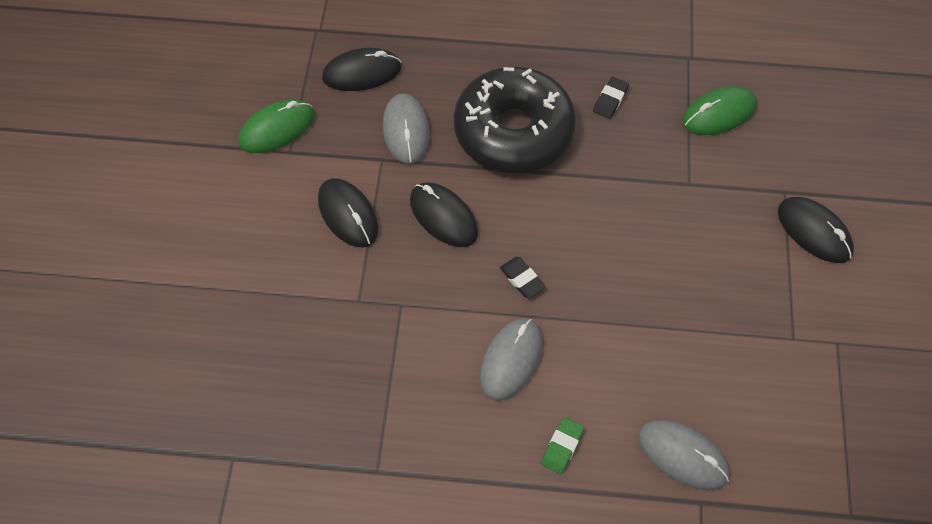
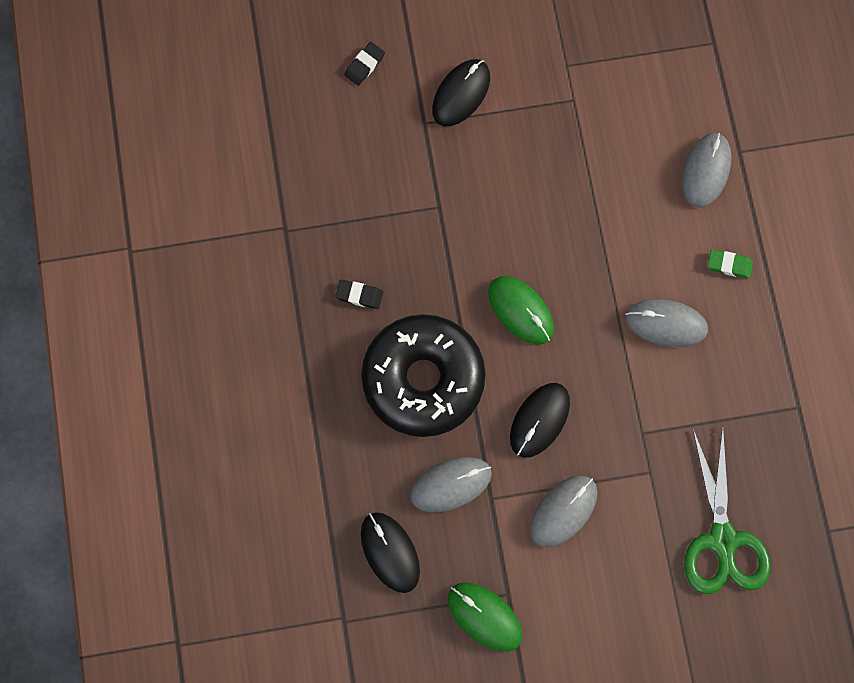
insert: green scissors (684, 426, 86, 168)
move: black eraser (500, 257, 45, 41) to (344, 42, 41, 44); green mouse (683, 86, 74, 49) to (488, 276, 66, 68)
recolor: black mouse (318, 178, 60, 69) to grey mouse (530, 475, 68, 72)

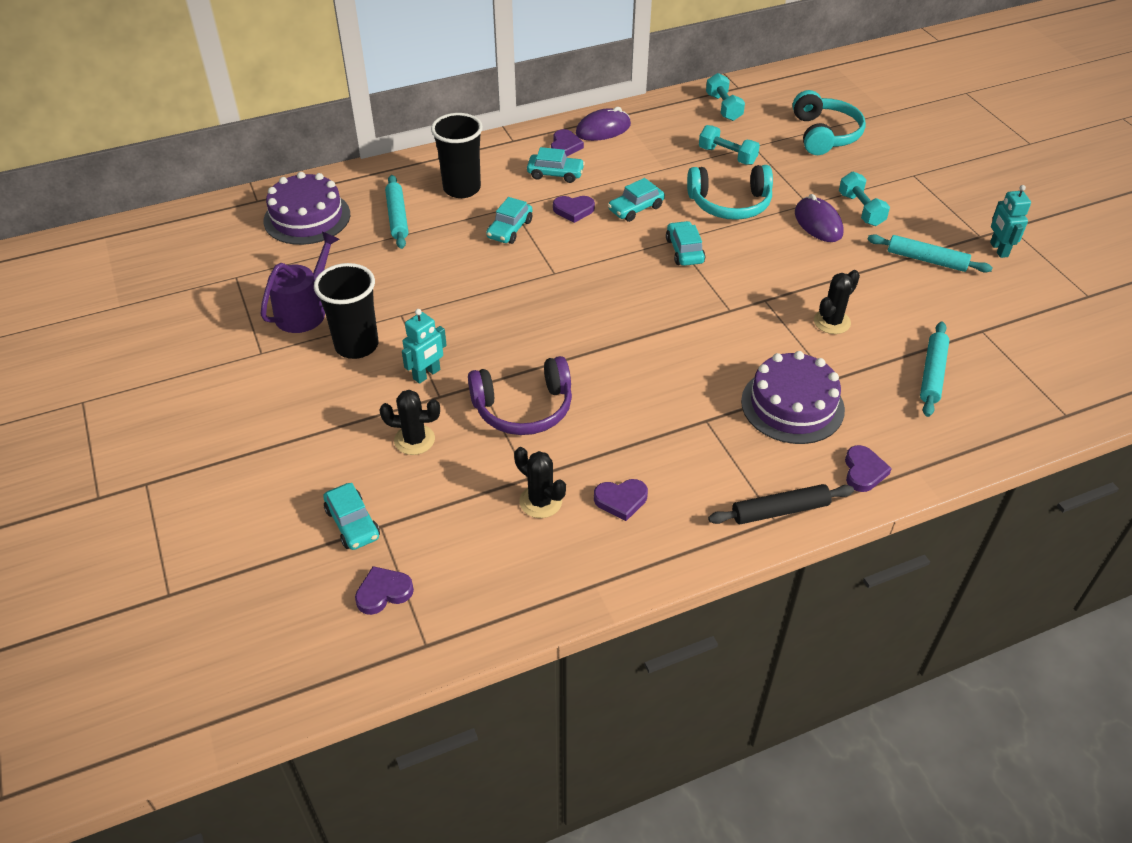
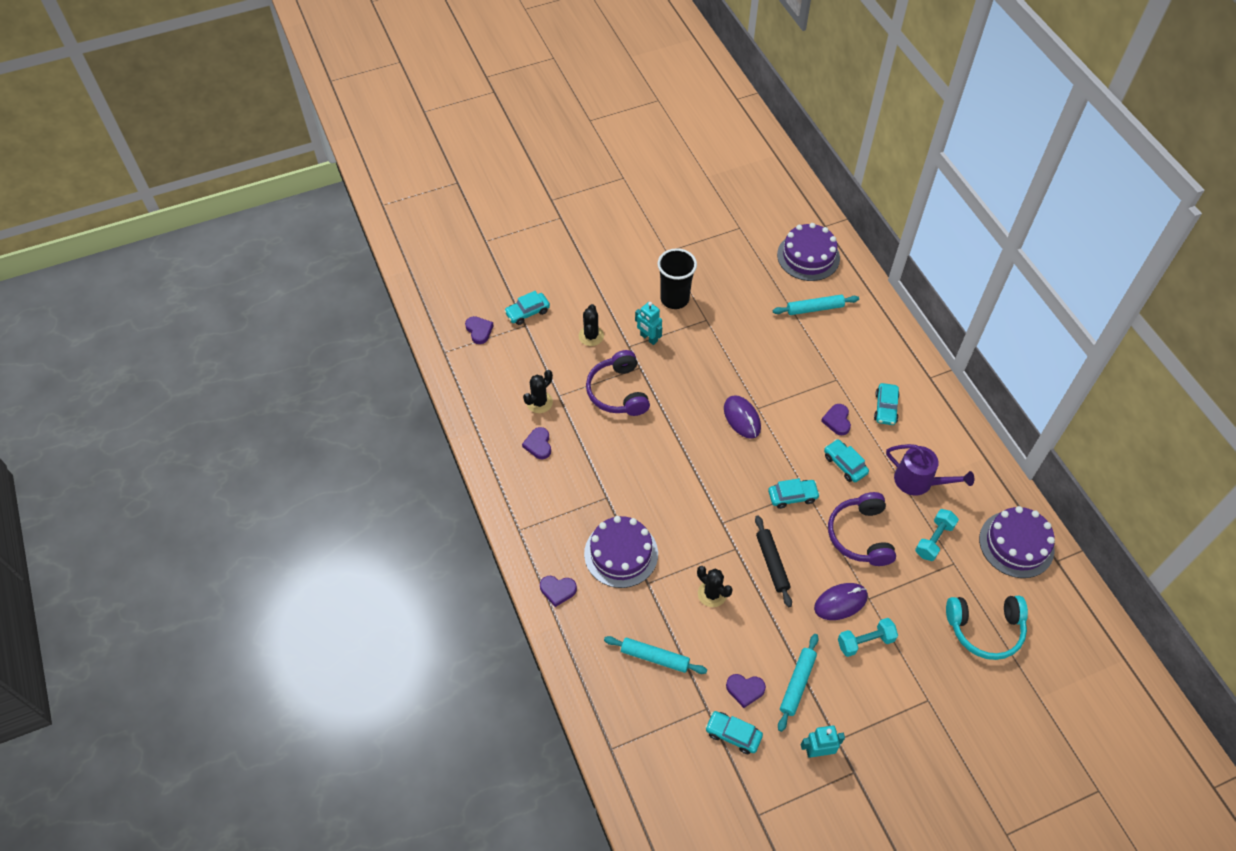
delete: black cup (431, 113, 52, 85)
move: turquoise car (486, 197, 46, 47) to (705, 711, 58, 43); purple mouse (576, 107, 55, 34) to (724, 395, 37, 44); purple heart (551, 129, 33, 27) to (726, 674, 40, 34); black rolling pin (708, 484, 146, 40) to (755, 515, 37, 92); purple watering can (261, 232, 78, 101) to (886, 444, 88, 51)
replace: turquoise dumbbell (706, 73, 39, 48) to purple cake (979, 506, 76, 72)
recolor: turquoise headphones (687, 165, 86, 55) to purple headphones (828, 492, 68, 74)

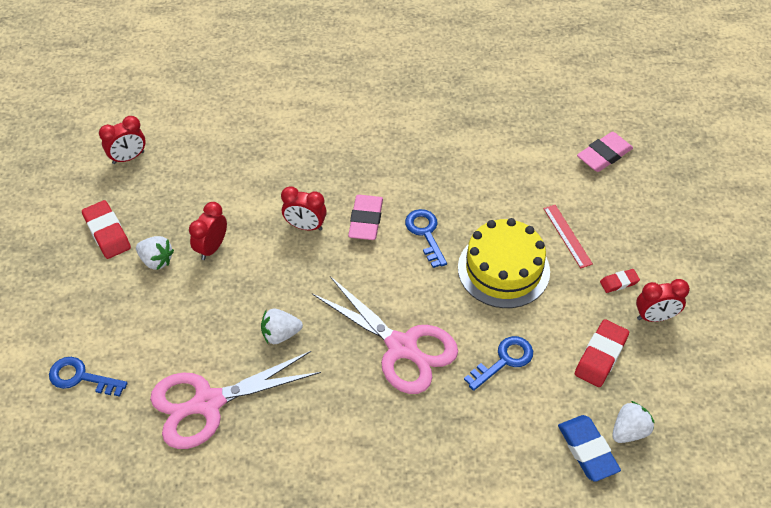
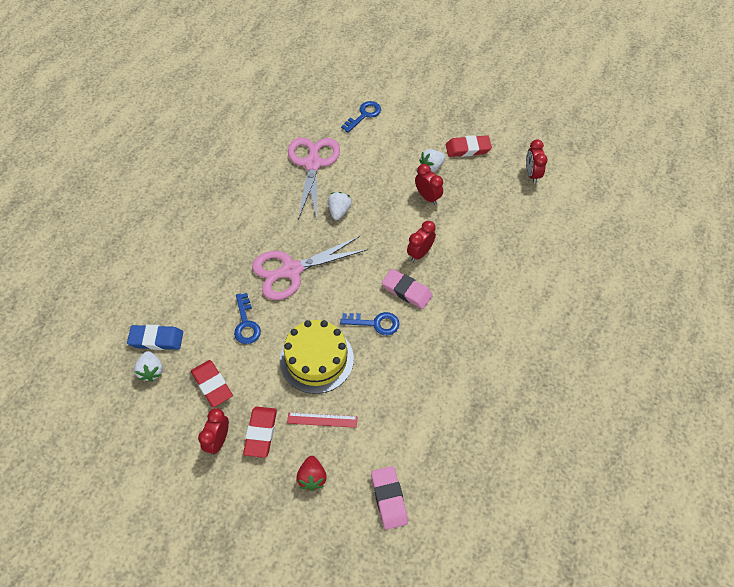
insert: red strawberry (296, 456, 31, 35)
resize: red eraser (600, 269, 40, 24) = (243, 407, 34, 51) x1.78

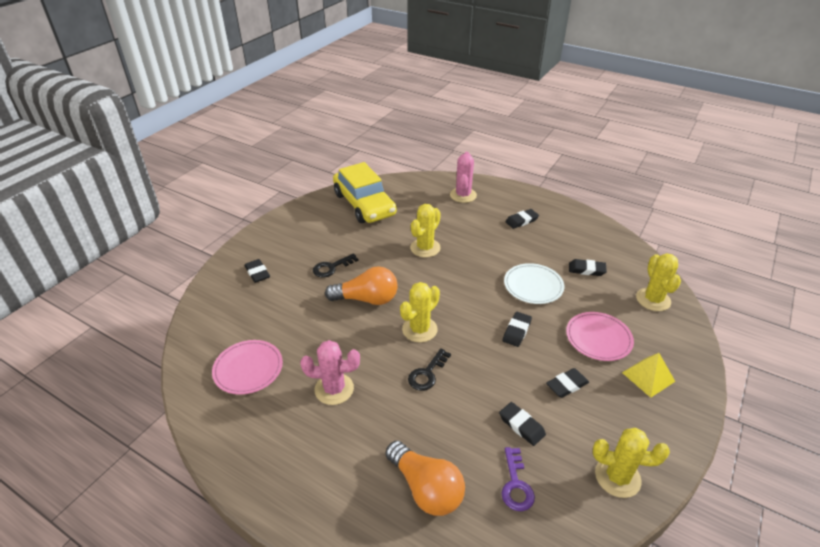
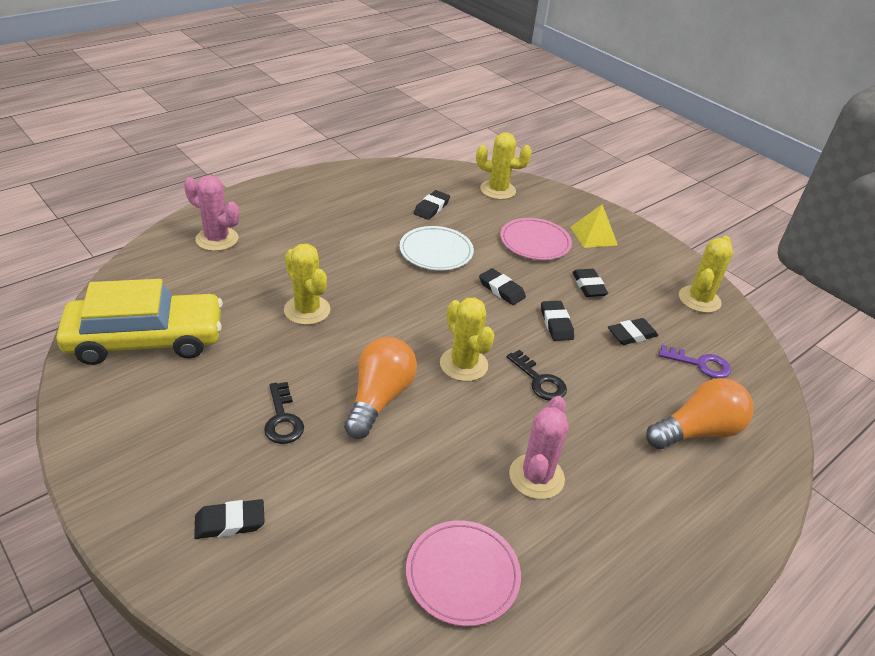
move: black eraser (505, 209, 34, 20) to (541, 301, 33, 40)

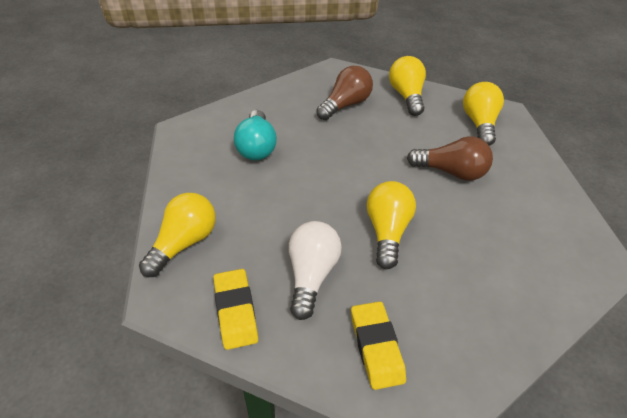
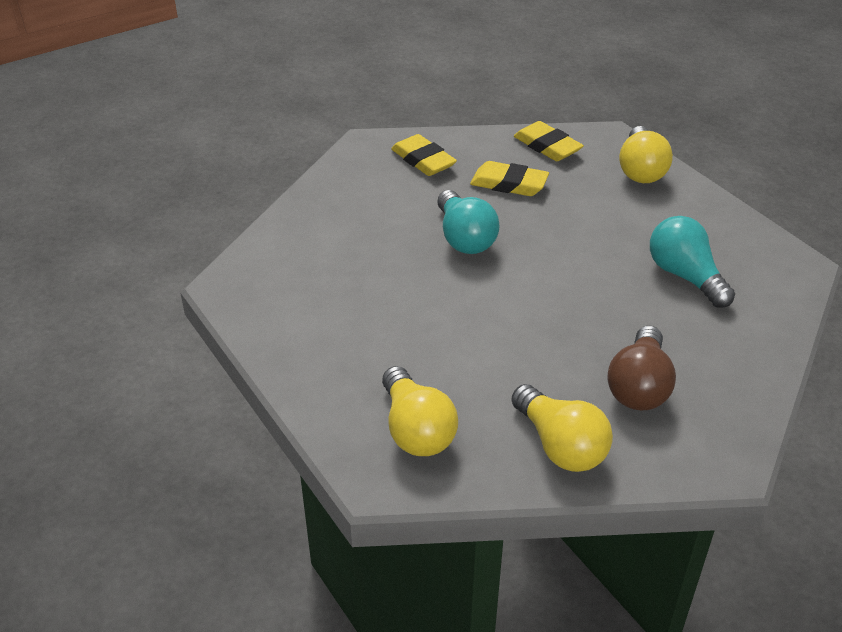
delete: brown light bulb (407, 136, 86, 45)
replace: white light bulb (289, 221, 53, 99) to yellow eraser (470, 161, 79, 35)
recolor: yellow light bulb (367, 181, 49, 88) to turquoise light bulb (437, 190, 62, 64)

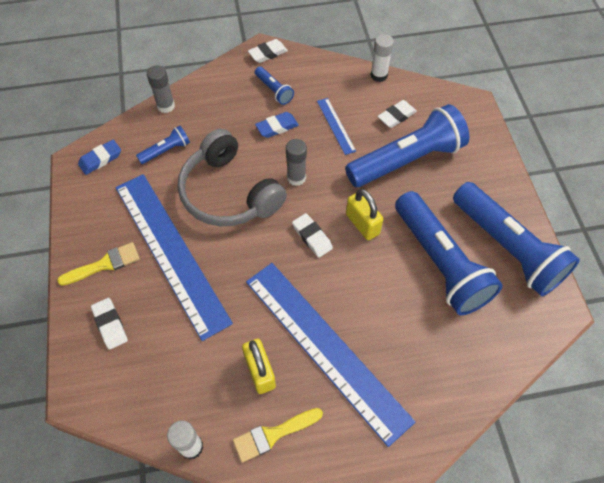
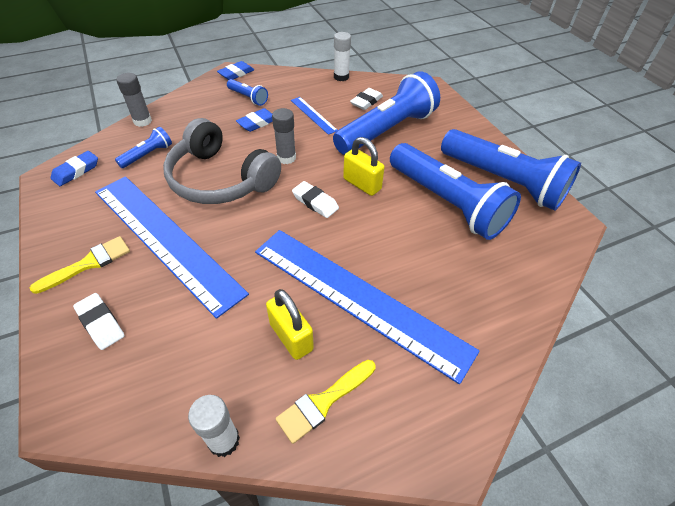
recolor: white eraser (248, 39, 40, 24) to blue eraser (217, 61, 37, 19)

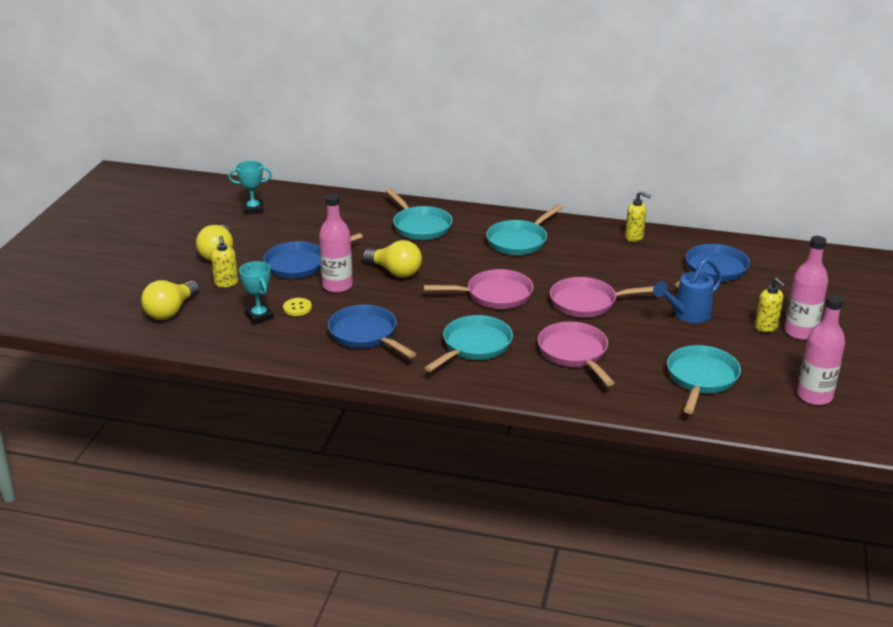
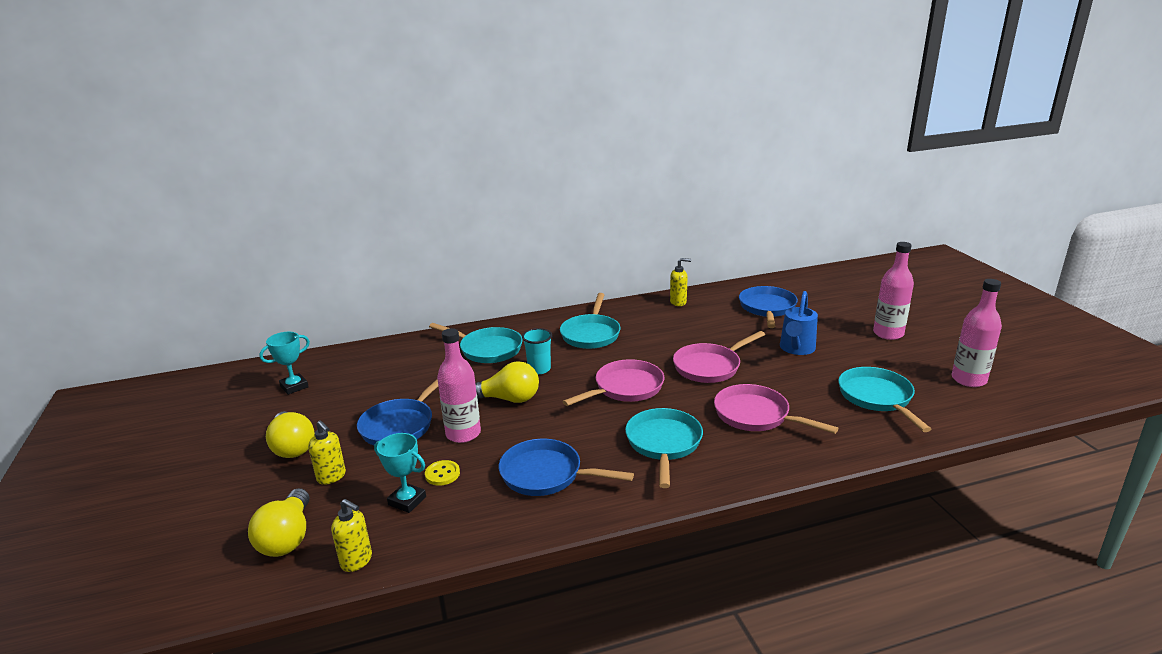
insert: turquoise cup (522, 328, 30, 46)
move: yellow soap dispenser (755, 278, 31, 54) to (331, 499, 41, 73)

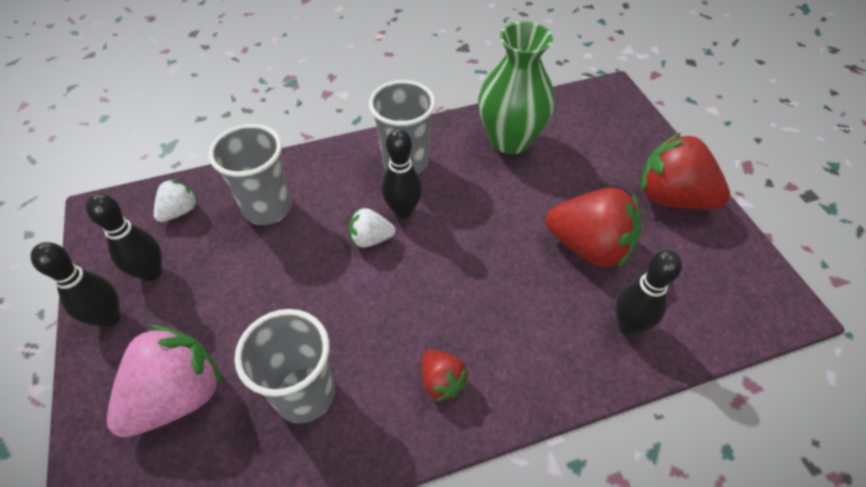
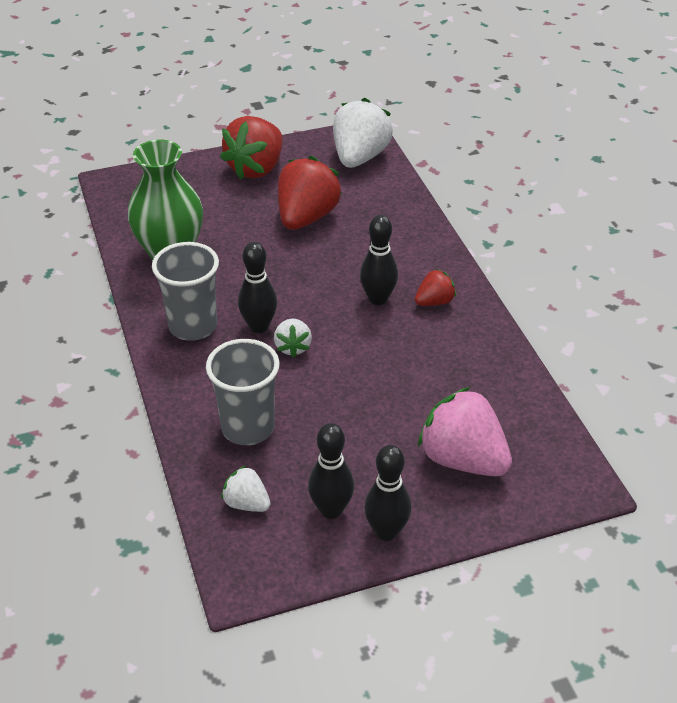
delete: grey cup (234, 309, 101, 114)
insert: white strawberry (333, 98, 60, 70)
move: black bowling pin (615, 250, 67, 85) to (360, 215, 38, 90)

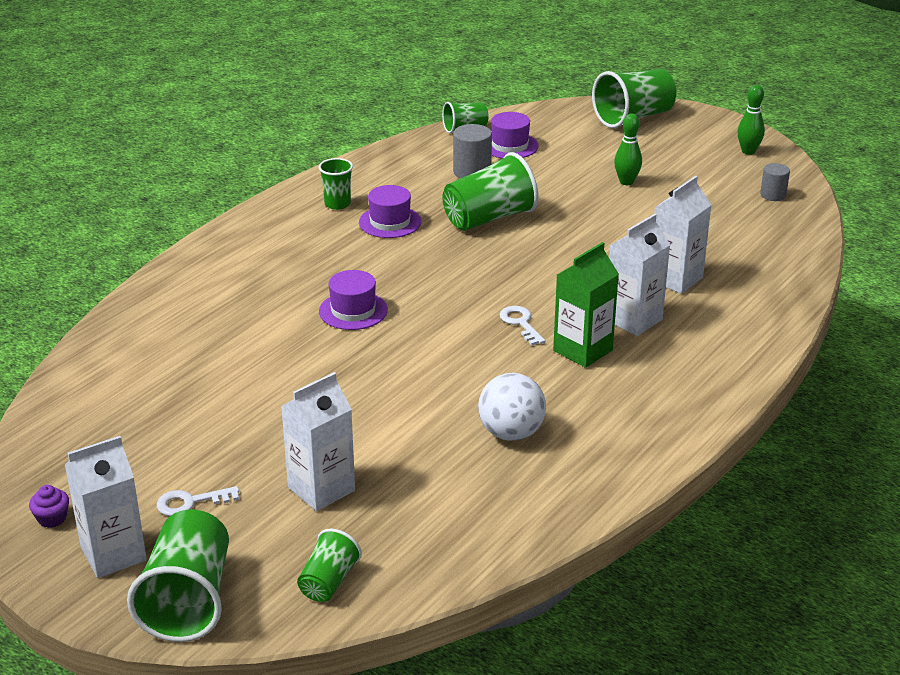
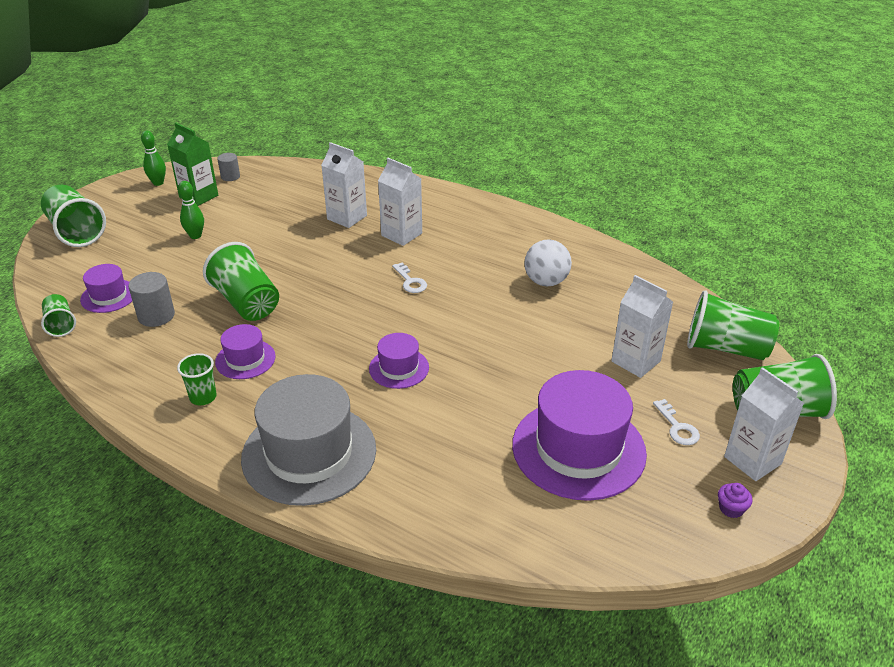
insert: grey hat (241, 374, 135, 132); purple hat (512, 370, 135, 131)
move: green carton (553, 242, 66, 126) to (167, 123, 51, 83)
rotate: white key (500, 306, 45, 40) = (392, 262, 35, 31) 90 degrees counterclockwise
resize: green cup (297, 529, 65, 73) = (687, 290, 92, 70) x1.82

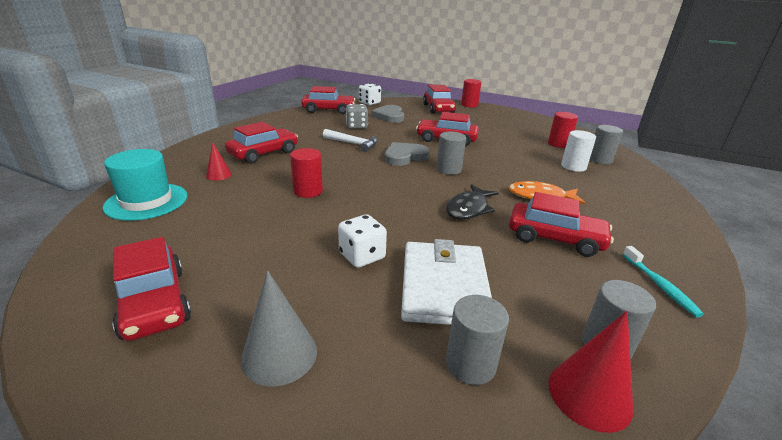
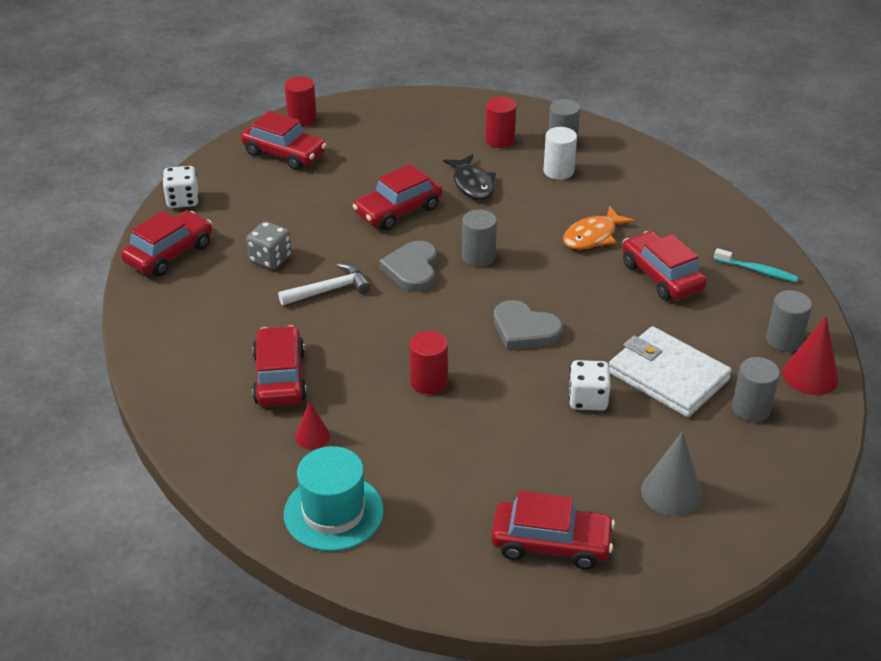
move: black fish (446, 184, 53, 36) to (443, 154, 53, 46); grey heart (371, 105, 33, 18) to (493, 300, 70, 50)
rotate: red car (509, 192, 105, 65) = (622, 231, 85, 70) 90 degrees counterclockwise

